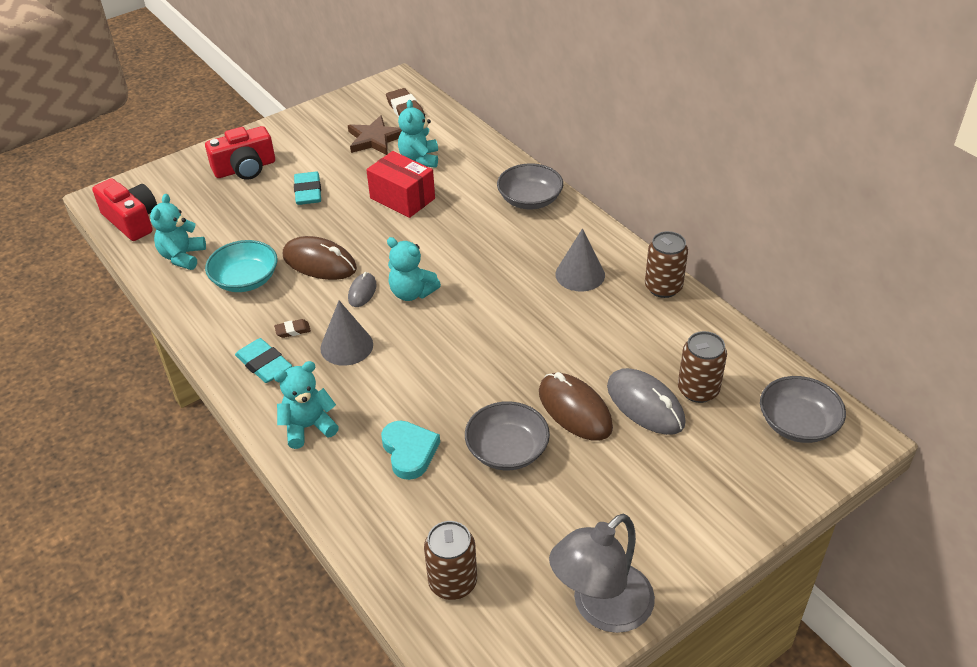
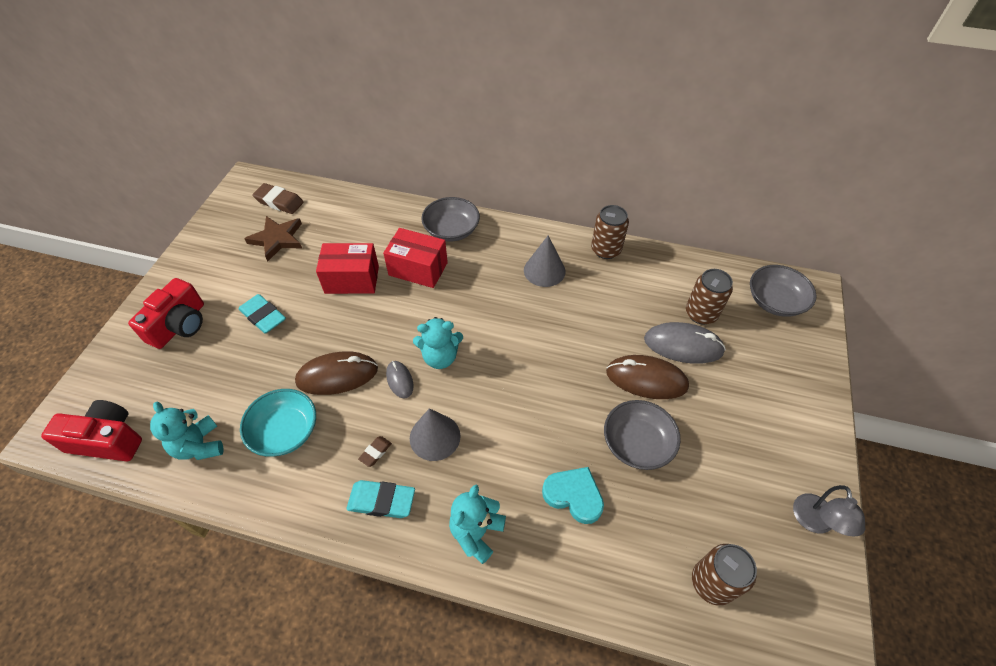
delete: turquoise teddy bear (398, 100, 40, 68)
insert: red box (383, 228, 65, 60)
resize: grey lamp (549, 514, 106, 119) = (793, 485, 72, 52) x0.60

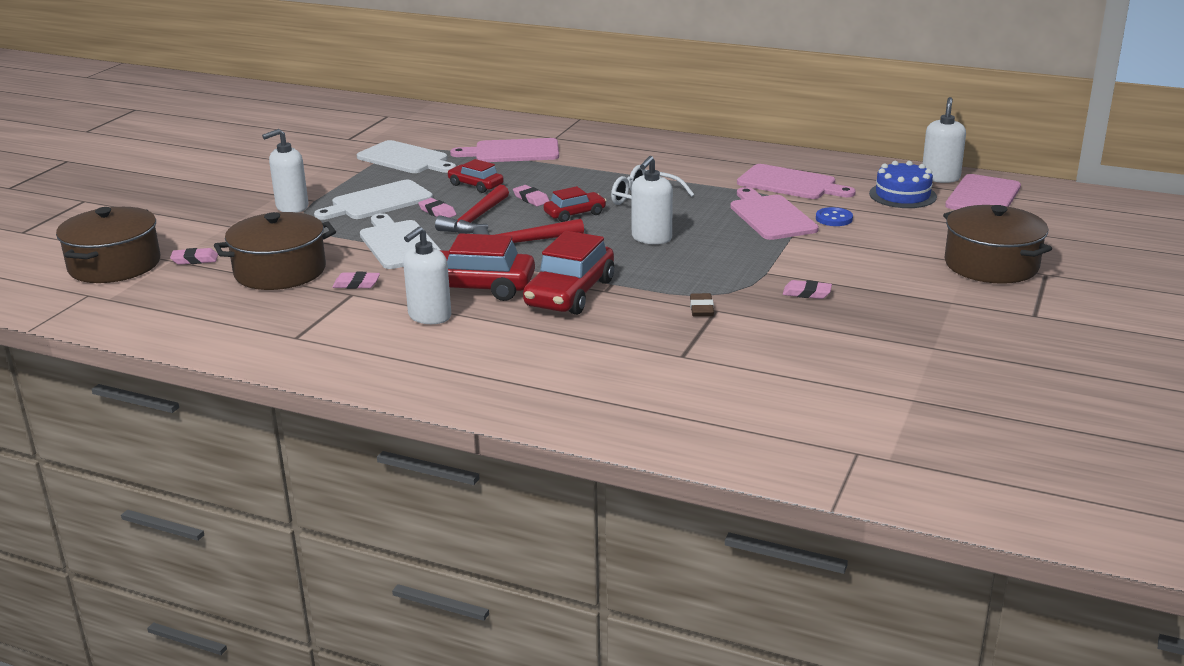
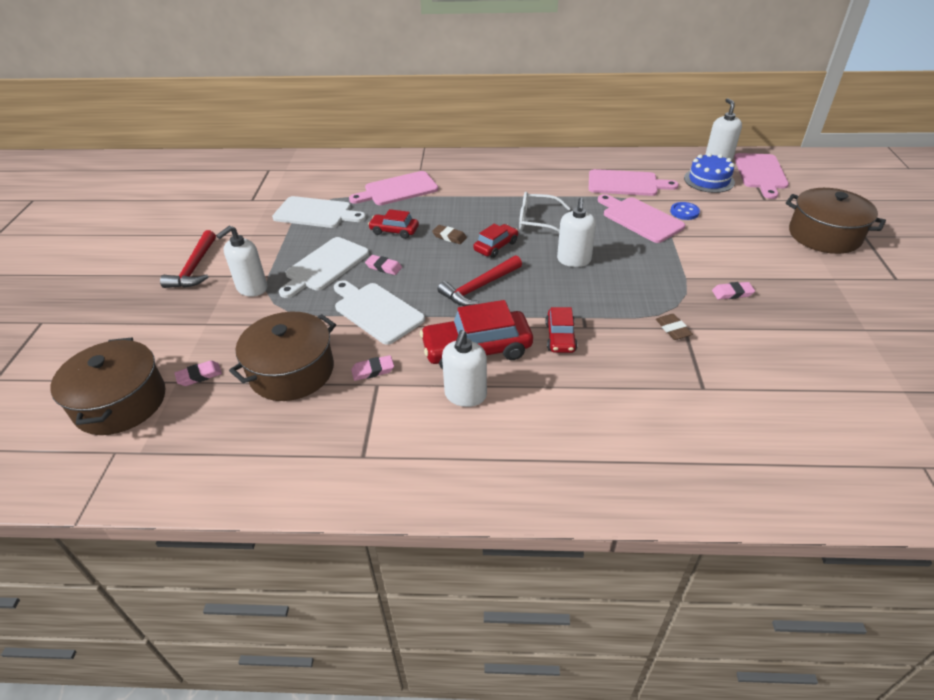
move: red hammer (435, 185, 74, 49) to (160, 230, 56, 58)
recolor: pink eraser (513, 185, 37, 21) to brown eraser (432, 225, 35, 19)
resize: red car (523, 231, 91, 84) = (545, 307, 32, 46) x0.56

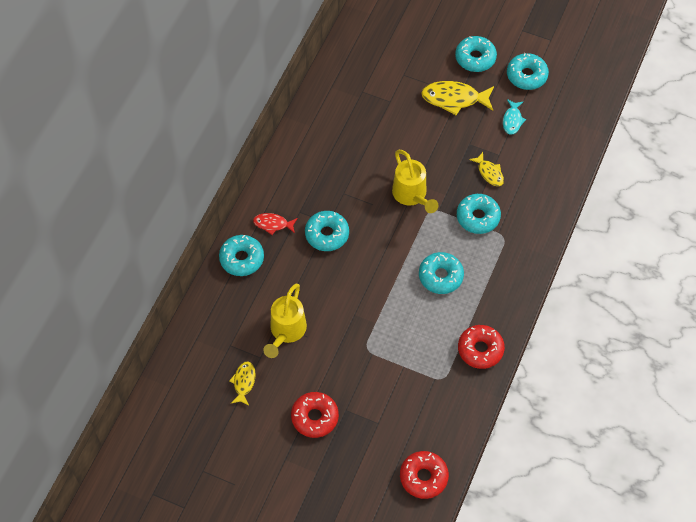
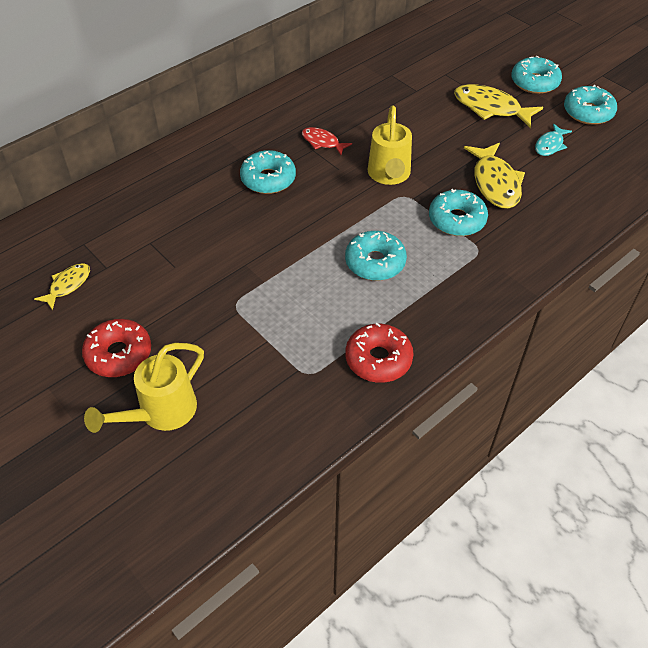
delete: turquoise donut (219, 235, 45, 41); red donut (400, 451, 49, 48)
move: yellow watering can (264, 283, 43, 75) to (84, 343, 120, 90); red fish (253, 213, 45, 22) to (302, 127, 50, 28)
resize: yellow fish (469, 152, 35, 34) = (464, 143, 61, 66) x1.74

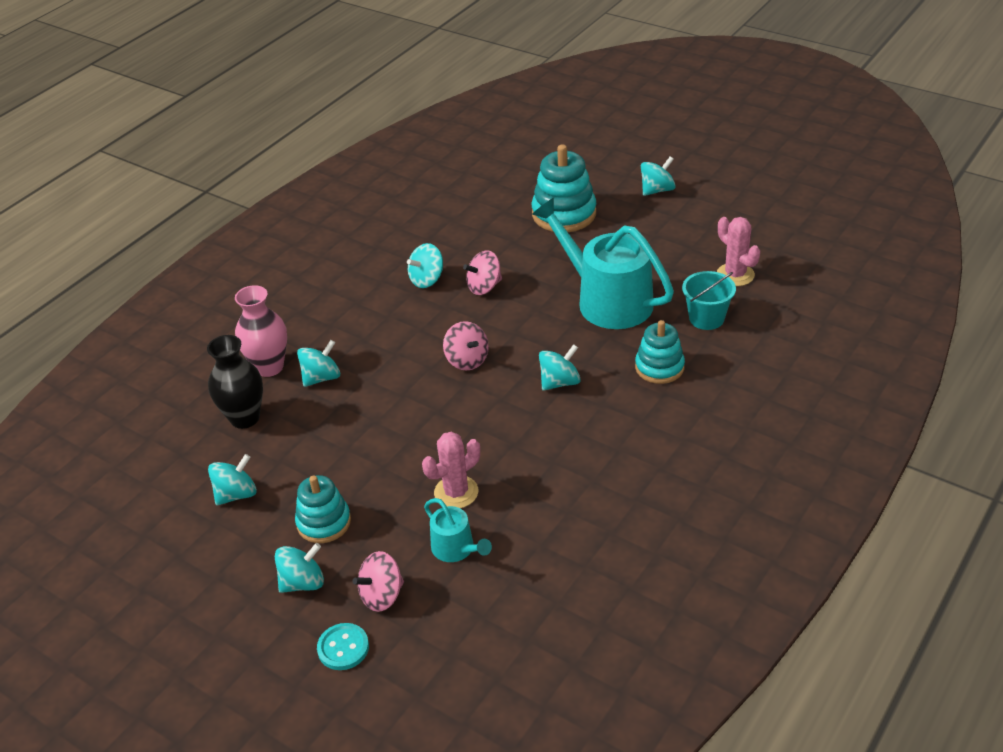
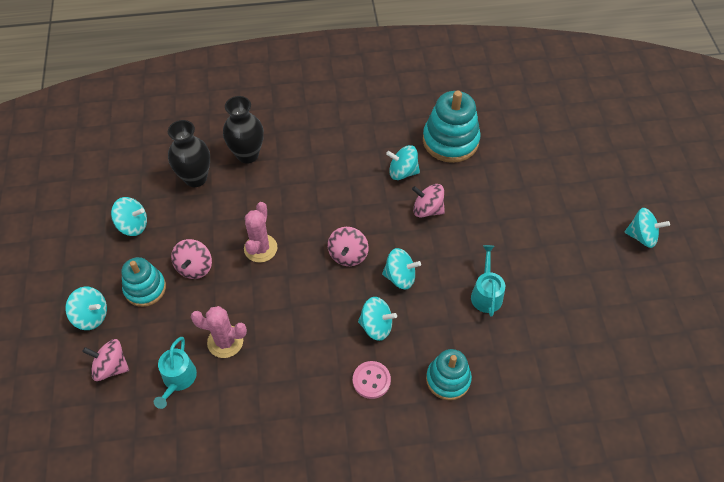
delete: turquoise button (317, 623, 52, 47); turquoise bucket (682, 271, 54, 59)
insert: pink spinning top (171, 239, 41, 40); pink button (353, 361, 38, 38)
move: pink cactus (717, 217, 43, 69) to (244, 202, 34, 61); turquoise spinning top (297, 340, 43, 47) to (382, 248, 39, 42); turquoise stacking toy (531, 144, 65, 88) to (423, 90, 58, 73)
recolor: pink vase (235, 285, 52, 92) to black vase (223, 96, 41, 68)
resize: turquoise watering can (532, 198, 142, 131) = (471, 245, 34, 72) x0.48

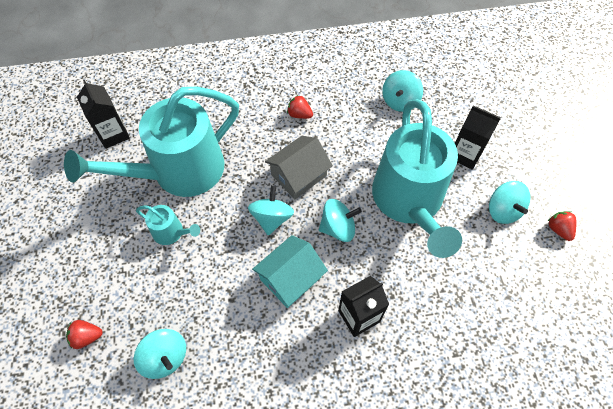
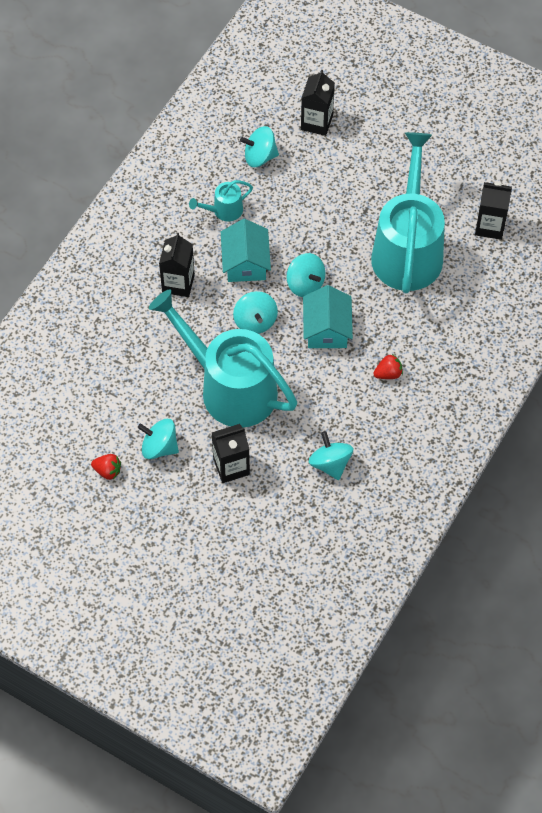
move: turquoise watering can (136, 205, 64, 40) to (189, 180, 64, 42)
replace: red strawberry (66, 320, 37, 29) to black carton (301, 70, 34, 66)
recolor: grey house (265, 136, 68, 63) to turquoise house (303, 285, 50, 63)
rotate: turquoise spinning top (319, 199, 43, 43) = (233, 291, 45, 43) 45 degrees counterclockwise

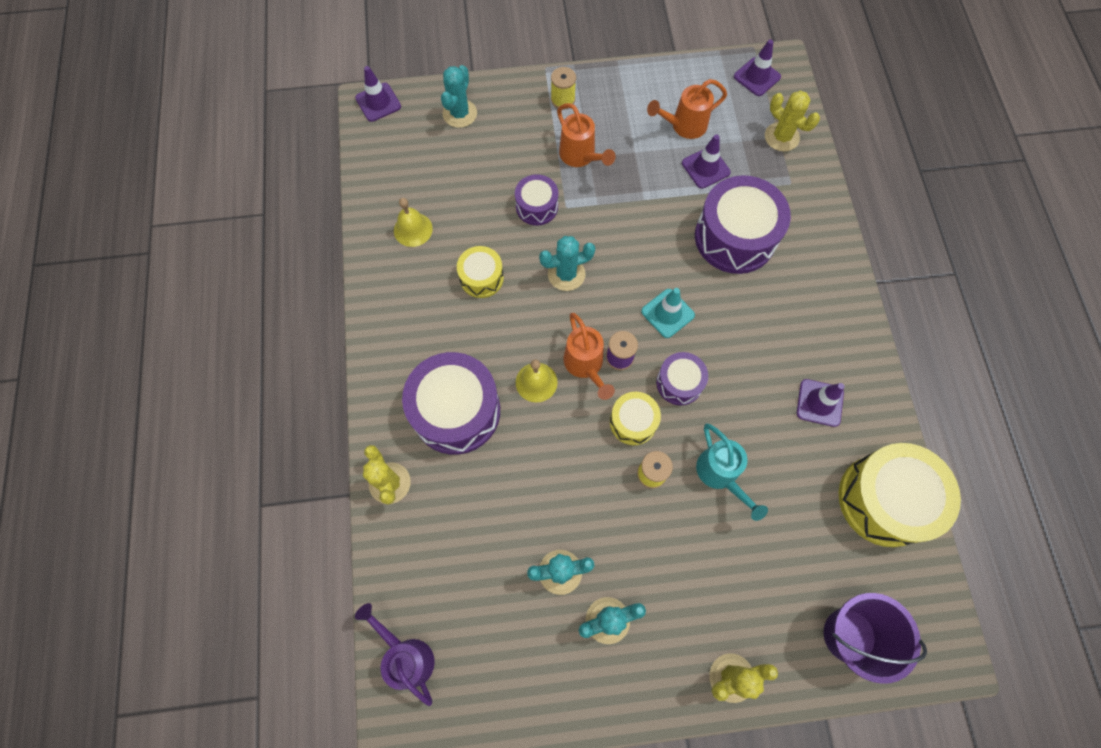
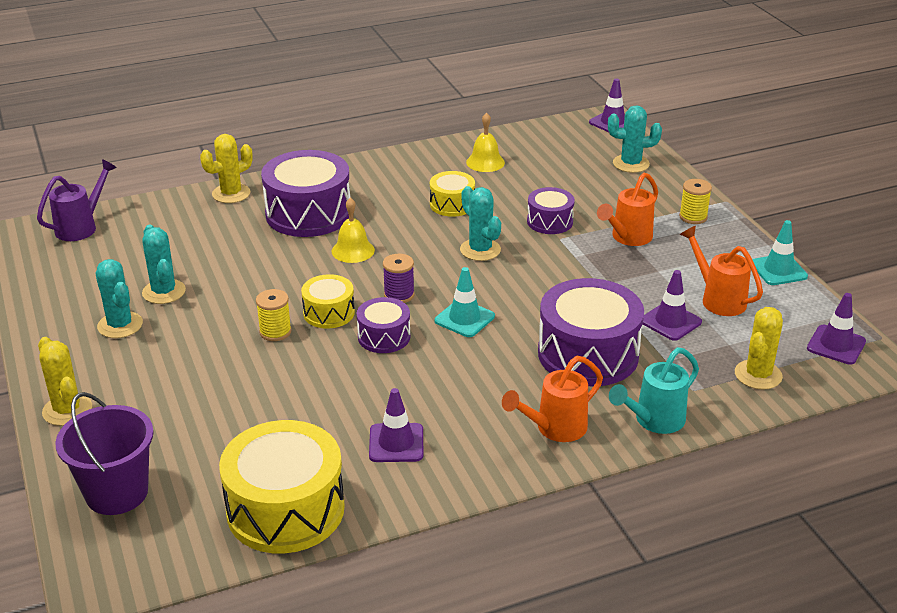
insert: turquoise traffic cone (752, 220, 56, 65)
move: orange watering can (564, 313, 51, 87) to (502, 356, 101, 86); turquoise watering can (696, 423, 72, 98) to (609, 347, 90, 87)

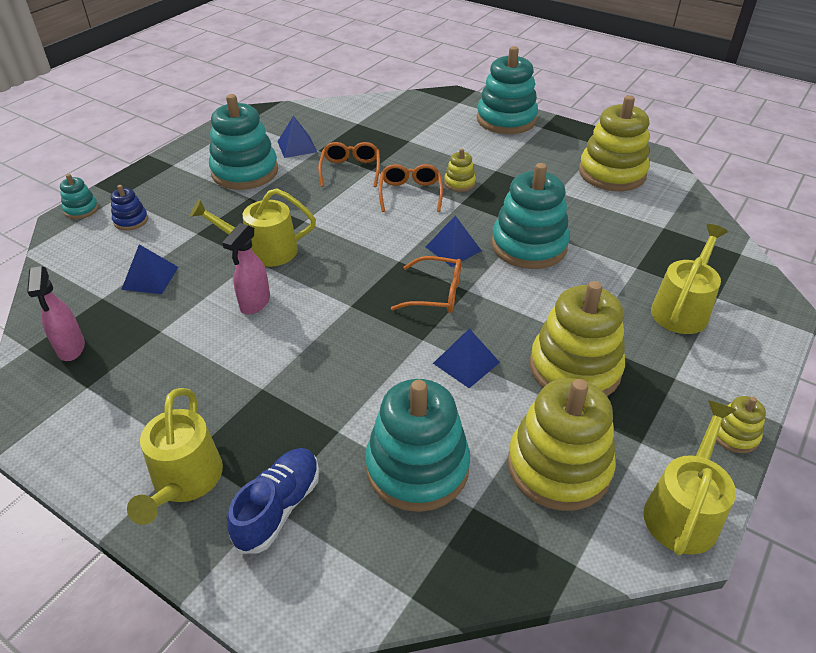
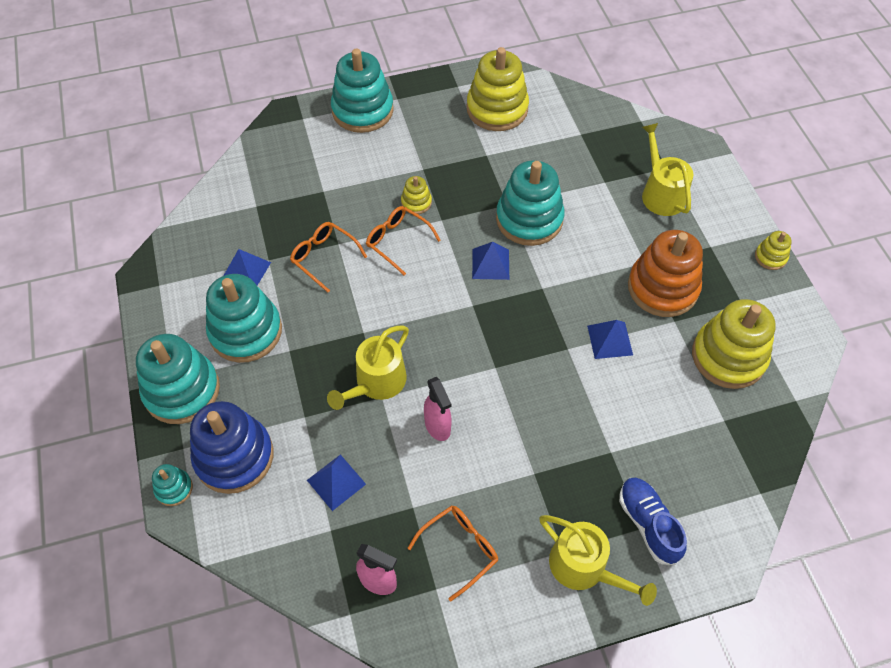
delete: yellow watering can (643, 400, 93, 156)
move: turquoise stacking toy (365, 379, 105, 133) to (136, 334, 84, 90); orange glasses (391, 256, 70, 57) to (407, 505, 91, 96)
recolor: yellow stacking toy (530, 281, 95, 115) to orange stacking toy (628, 230, 75, 87)
resize: blue stacking toy (111, 185, 37, 45) = (190, 401, 83, 93) x2.16

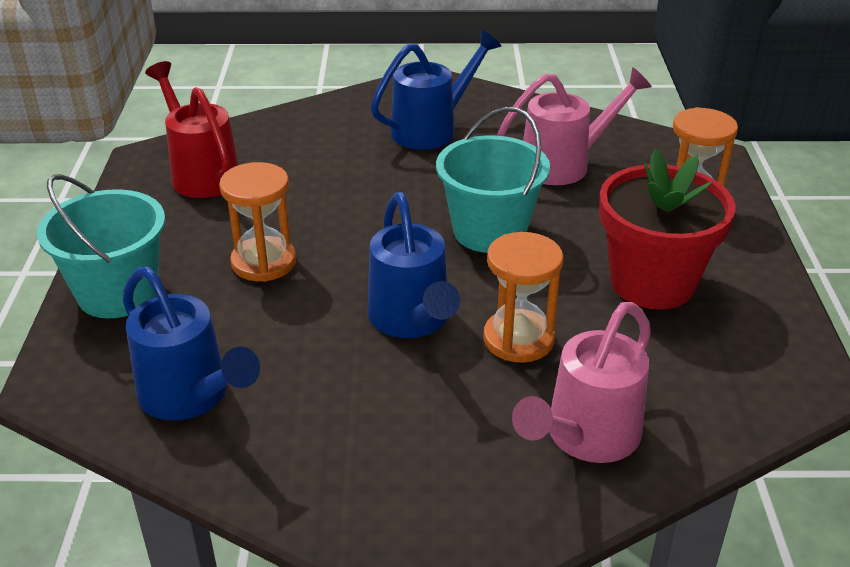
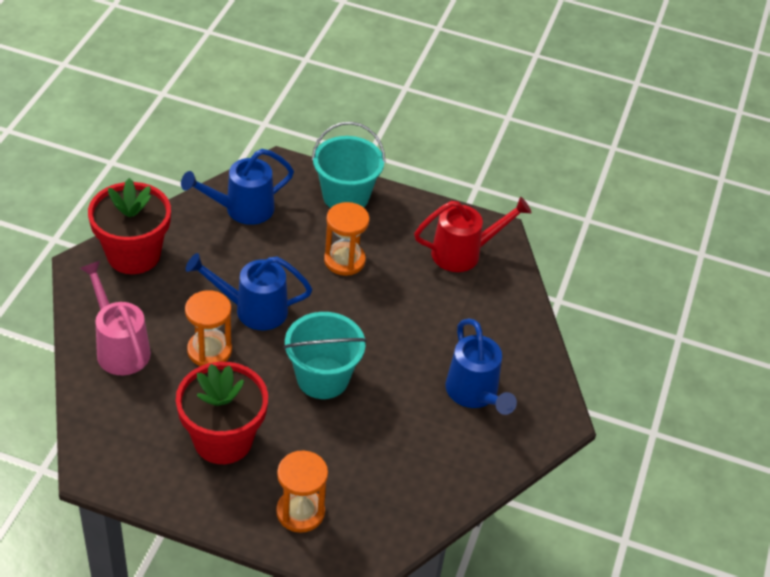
delete: pink watering can (497, 67, 155, 118)
insert: red flower pot (88, 178, 83, 96)

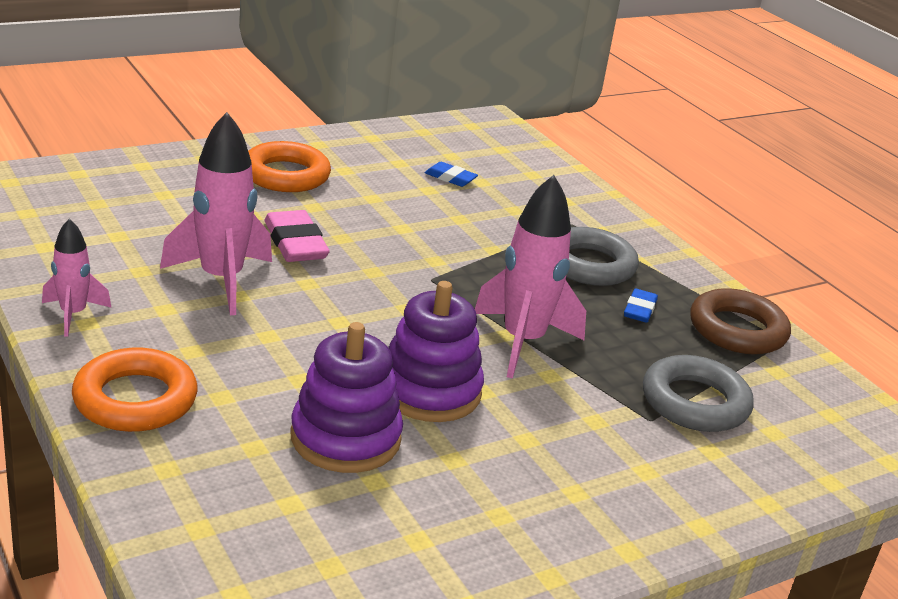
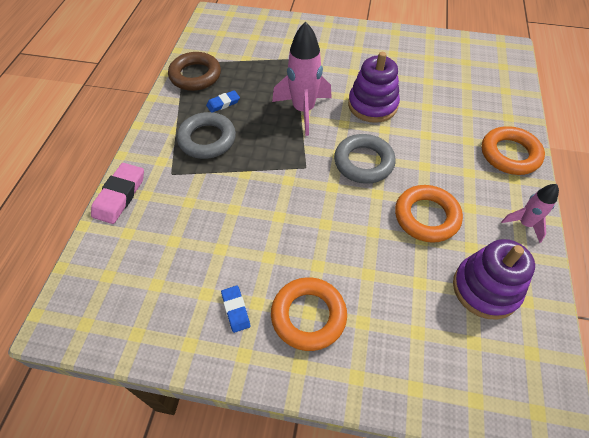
move: pink eraser (265, 210, 65, 52) to (91, 163, 53, 61); blue eraser (425, 162, 53, 25) to (221, 286, 30, 47); grey ring (643, 355, 111, 77) to (334, 134, 62, 50); purple stacking toy (290, 322, 113, 151) to (453, 239, 82, 81)
replace: pink rocket (160, 112, 112, 203) to orange ring (395, 185, 68, 58)

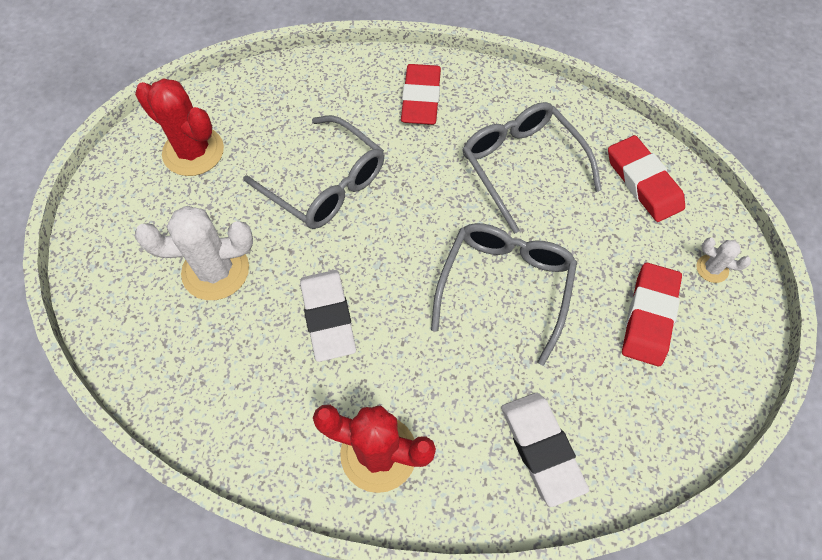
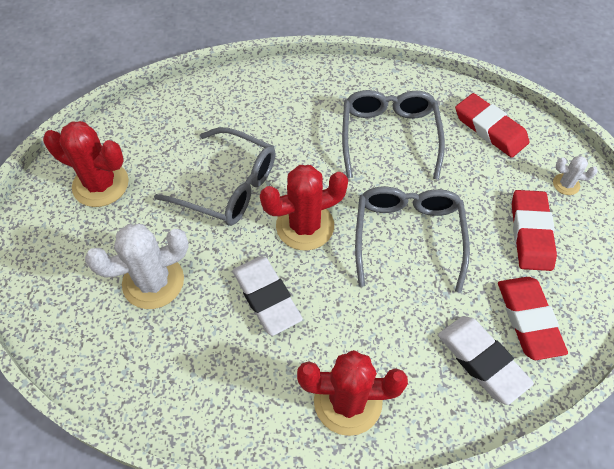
insert: red cactus (260, 165, 88, 85)
move: red eraser (401, 64, 40, 61) to (498, 277, 70, 83)
rotate: grey glasses (462, 102, 140, 132) = (342, 90, 103, 90) 45 degrees clockwise

